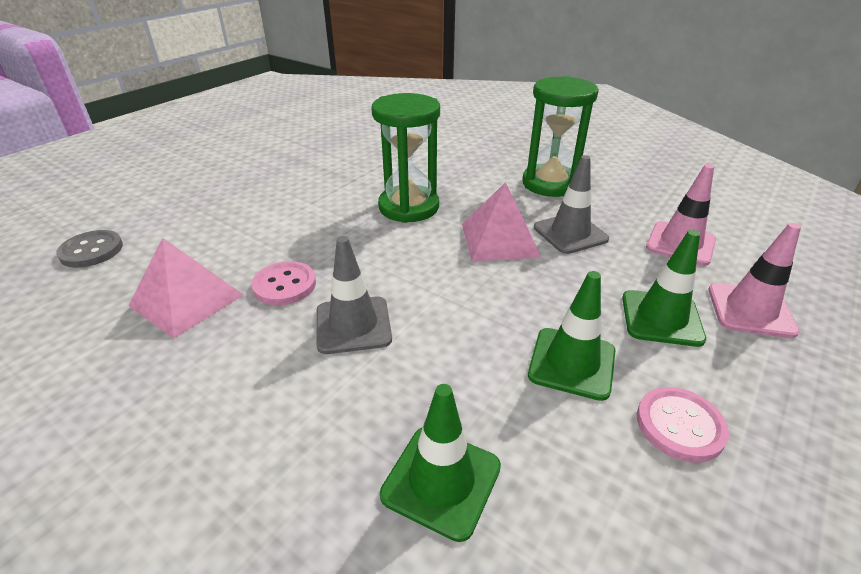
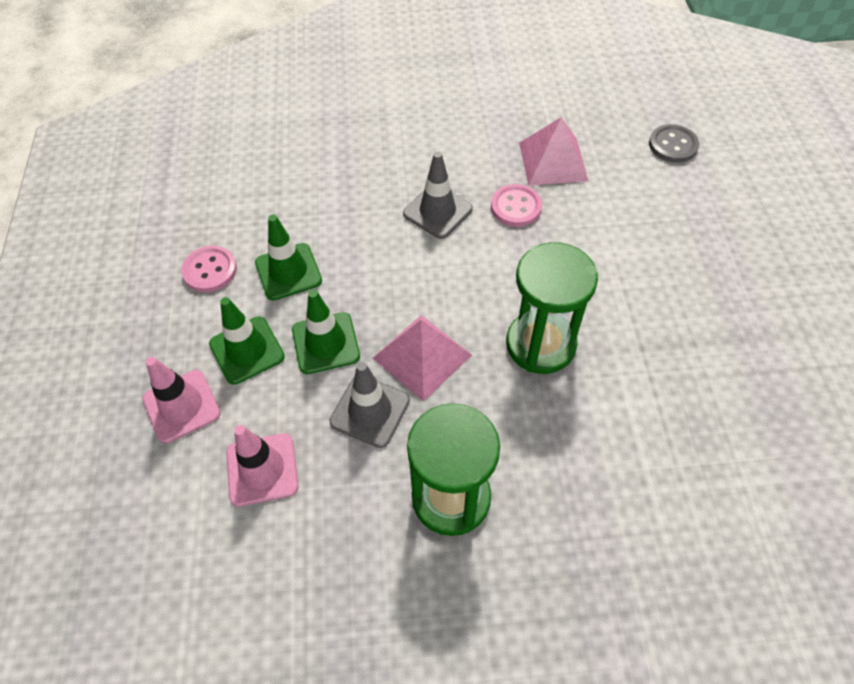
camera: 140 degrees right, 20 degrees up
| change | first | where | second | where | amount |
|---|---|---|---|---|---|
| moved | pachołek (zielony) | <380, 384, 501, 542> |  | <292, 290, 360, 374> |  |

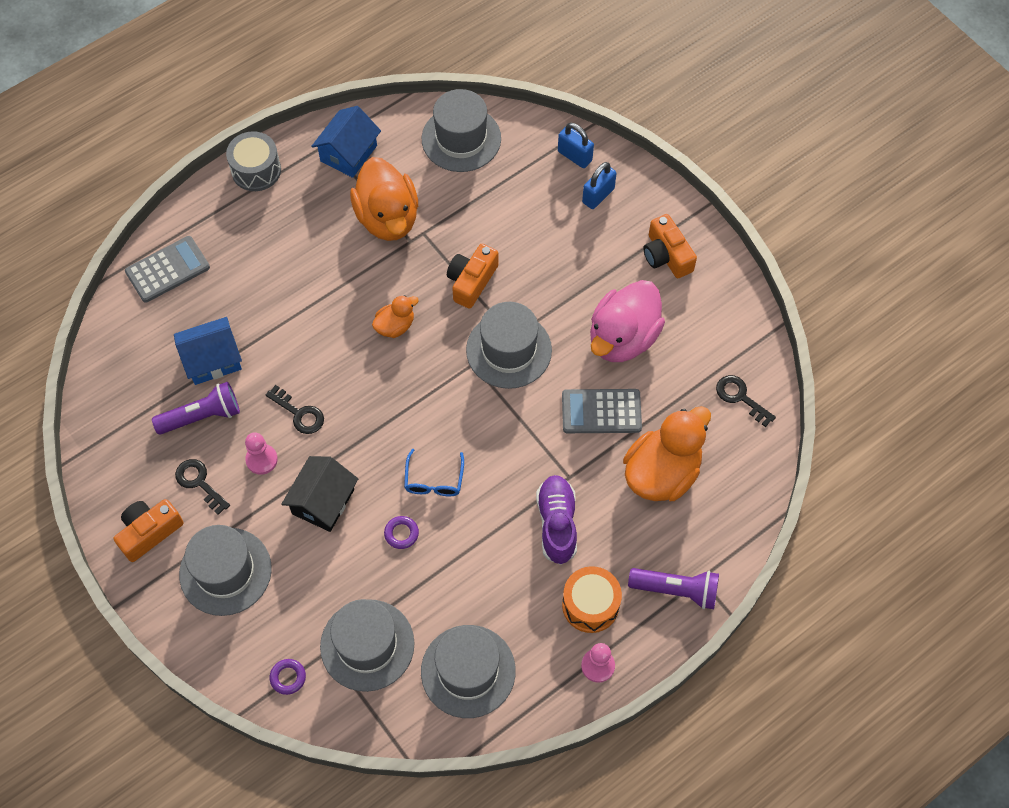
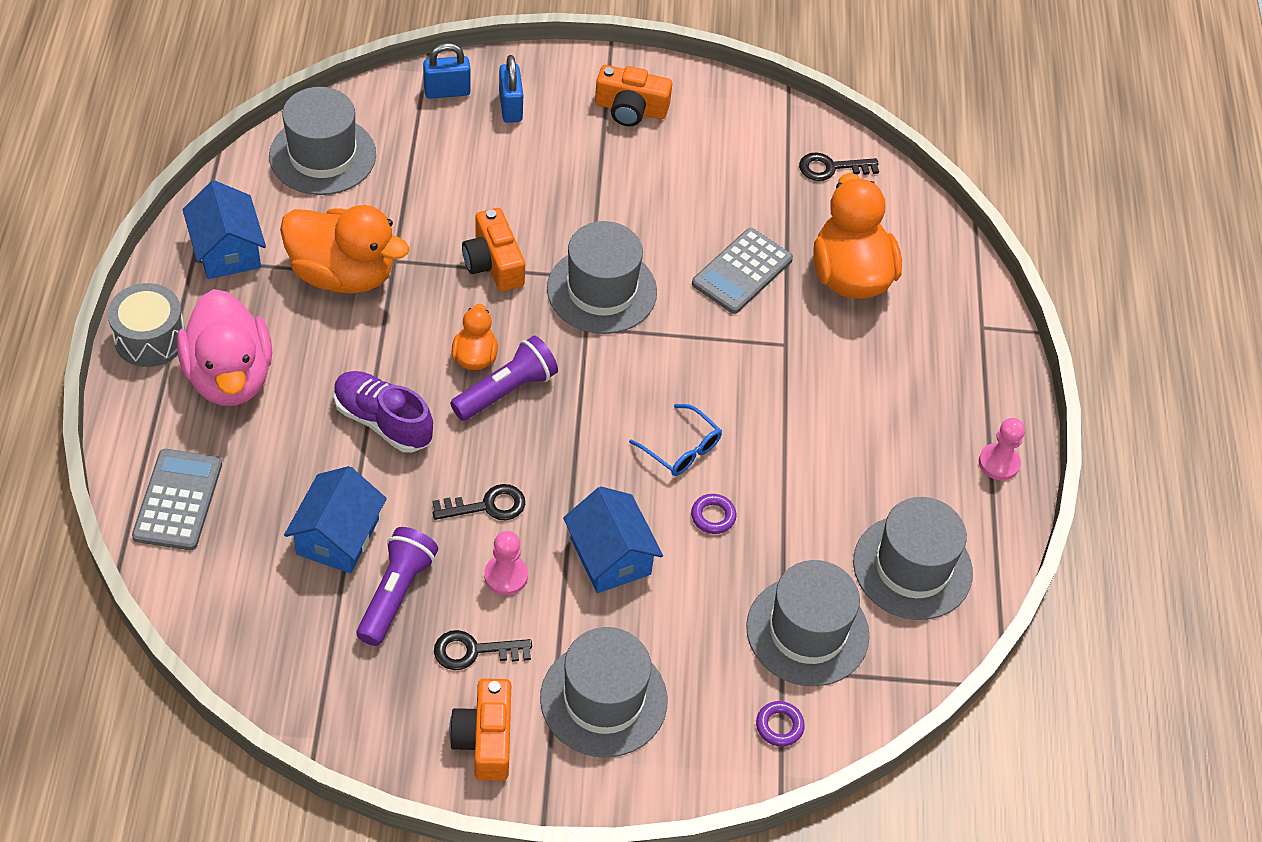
camera: 55 degrees left, 10 degrees down
| change | first | where | second | where | amount |
|---|---|---|---|---|---|
| removed | bęben (pomarańczowy) | <562, 566, 622, 633> |  |  |  |
| moved | but (fioletowy) | <536, 475, 577, 565> |  | <334, 371, 433, 453> |  |
| moved | kaczka (różowy) | <590, 280, 665, 362> |  | <177, 289, 272, 406> |  |
| moved | latarka (fioletowy) | <628, 568, 719, 609> |  | <450, 336, 558, 421> |  |
| recoloured | domek (czarny) | <281, 456, 358, 532> | domek (niebieski) | <563, 486, 663, 593> |  |

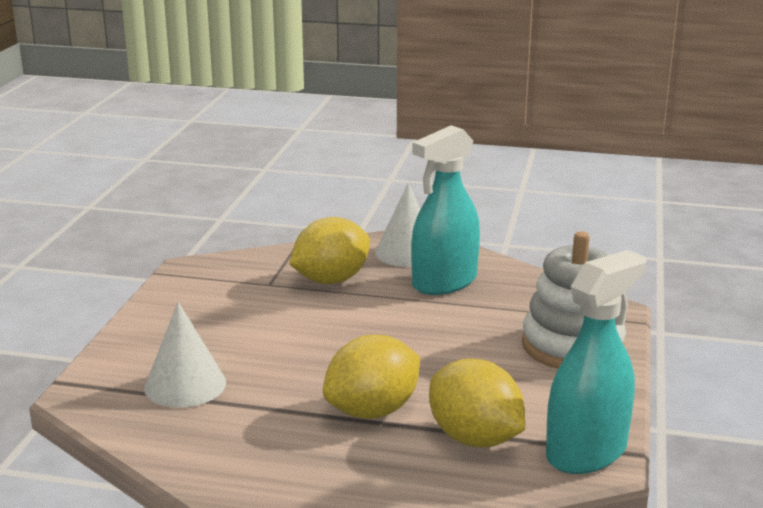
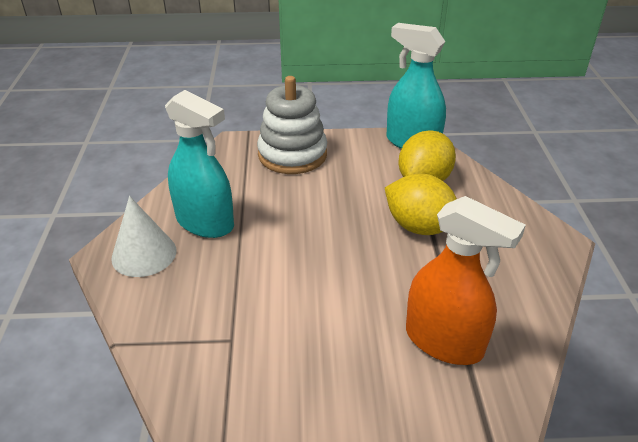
camera: 105 degrees left, 15 degrees up
| change | first | where | second | where | amount |
|---|---|---|---|---|---|
| removed | cytryna (żółty) | <289, 217, 370, 284> |  |  |  |
| replaced | stożek (biały) | <144, 302, 226, 408> | spryskiwacz (pomarańczowy) | <406, 196, 526, 365> |  |

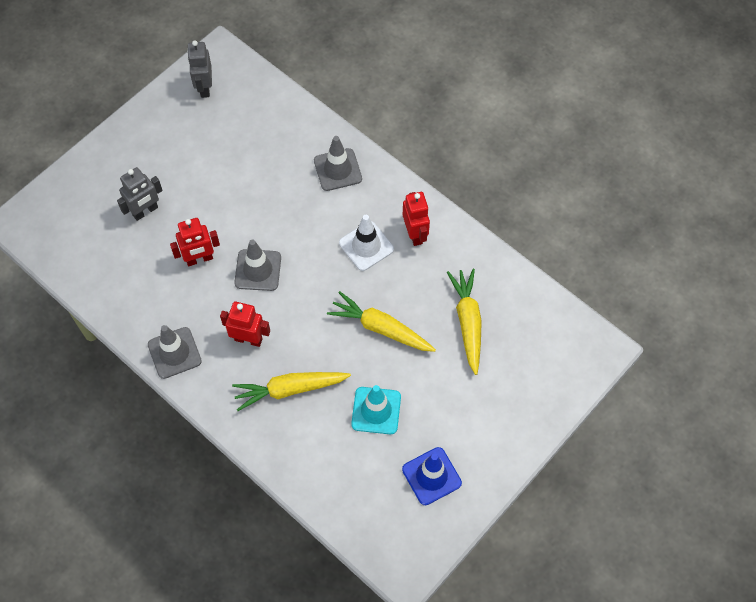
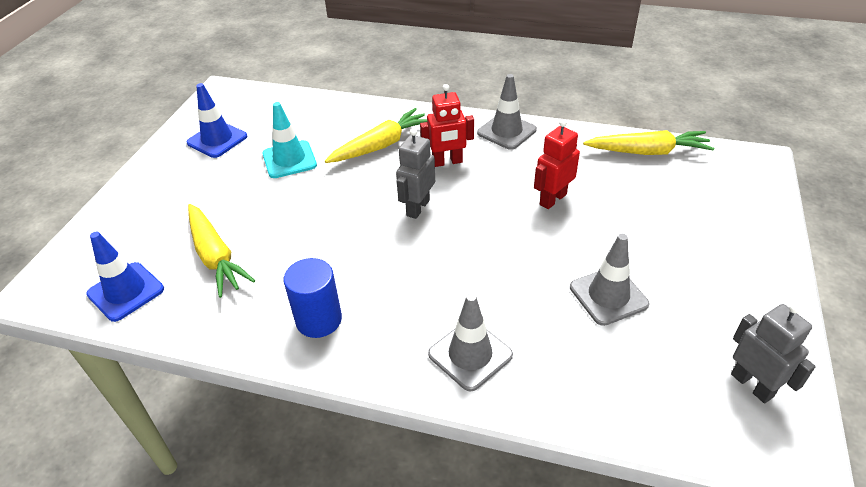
camera: 155 degrees right, 20 degrees down
| change | first | where | second | where | amount |
|---|---|---|---|---|---|
| removed | pachołek (biały) | <339, 215, 394, 271> |  |  |  |
| added |  |  | pachołek (niebieski) | <86, 232, 164, 322> |  |
| moved | robot (szary) | <117, 167, 163, 221> |  | <396, 128, 435, 219> |  |
| moved | pachołek (szary) | <234, 239, 281, 291> |  | <570, 234, 649, 326> |  |
| moved | marchewka (żółty) | <327, 291, 436, 352> |  | <583, 130, 714, 155> |  |
| replaced | robot (czerwony) | <403, 192, 430, 246> | walec (niebieski) | <283, 258, 342, 338> |  |

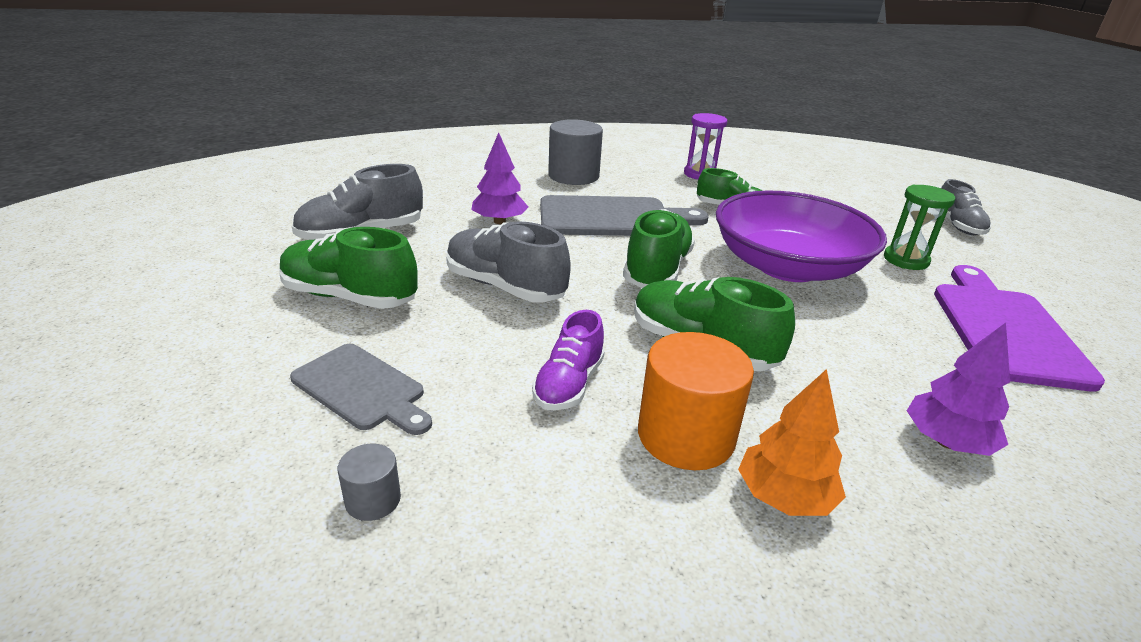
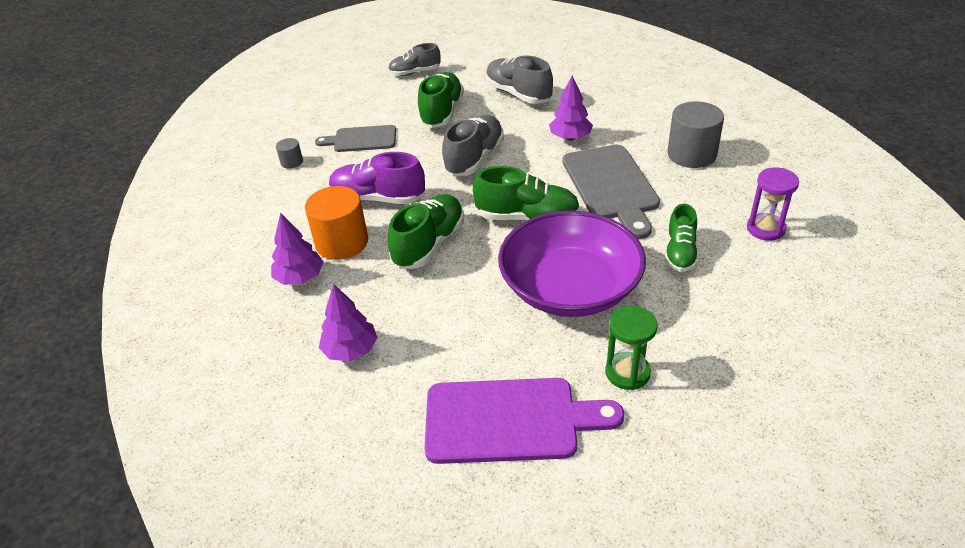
camera: 85 degrees right, 10 degrees up
| change | first | where | second | where | amount |
|---|---|---|---|---|---|
| moved | but (szary) | <941, 179, 991, 235> |  | <388, 43, 441, 76> |  |
| recoloured | drzewko (pomarańczowy) | <738, 369, 846, 516> | drzewko (fioletowy) | <271, 213, 324, 285> |  |
| turned | deska do krojenia (szary) | <290, 344, 432, 435> |  | <315, 125, 396, 152> | 60 degrees clockwise |
| resized | but (fioletowy) | <532, 310, 605, 411> |  | <329, 152, 425, 204> | x1.51 |

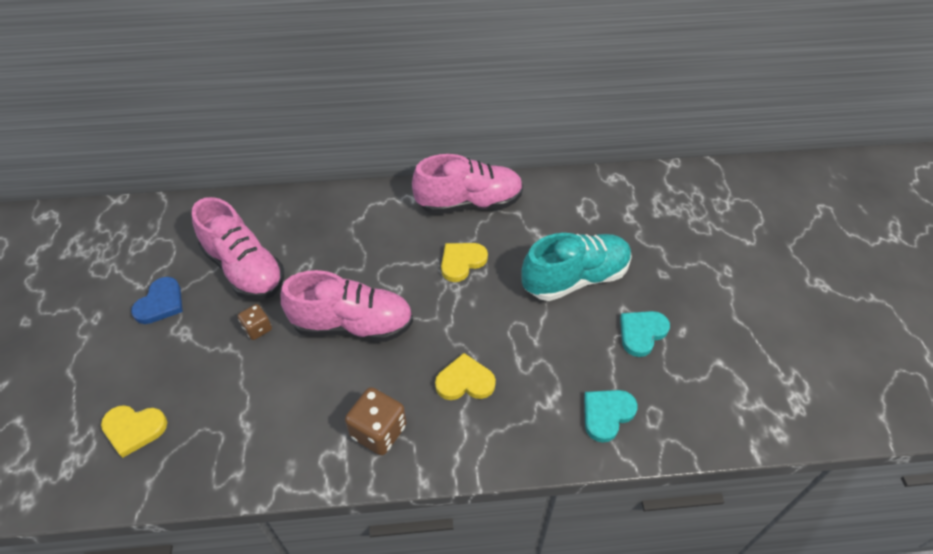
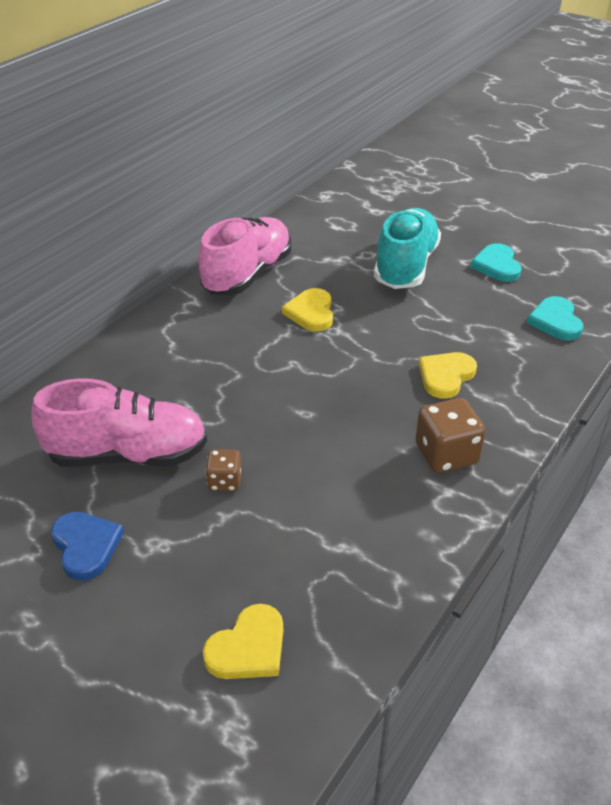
camera: 50 degrees left, 10 degrees down
| change | first | where | second | where | amount |
|---|---|---|---|---|---|
| removed | but (różowy) | <280, 270, 413, 342> |  |  |  |

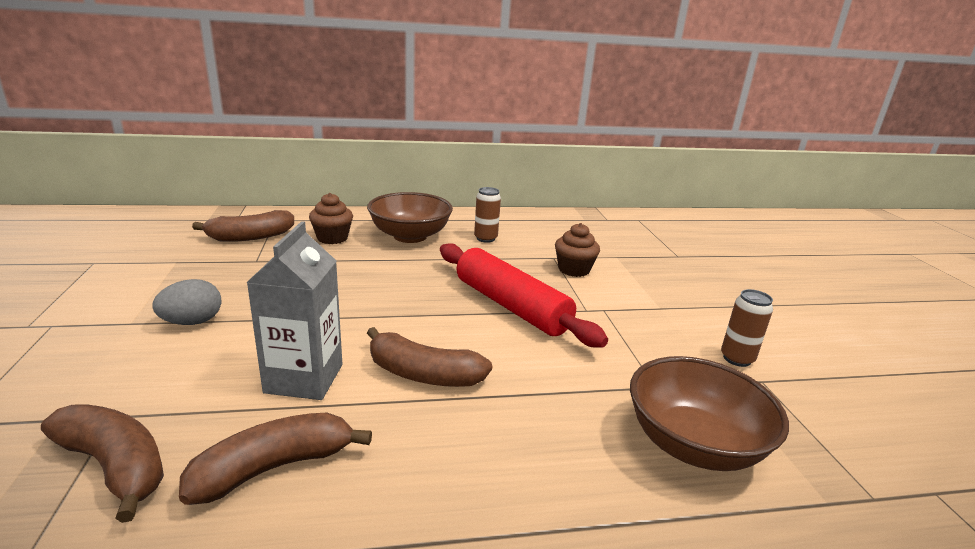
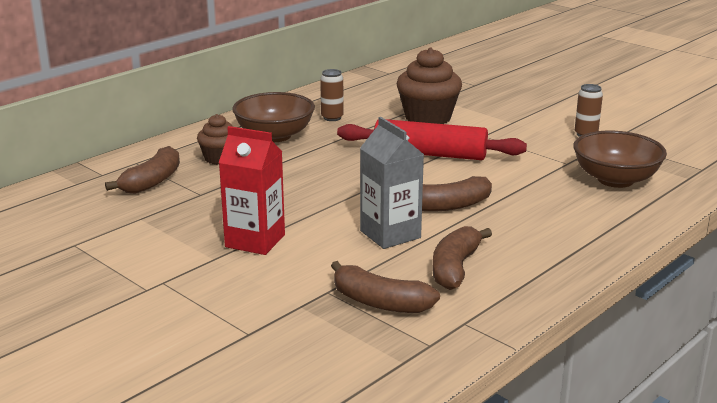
camera: 35 degrees left, 0 degrees up
| change | first | where | second | where | amount |
|---|---|---|---|---|---|
| replaced | jajko (szary) | <152, 279, 222, 325> | karton mleka (czerwony) | <219, 126, 285, 255> |  |
| turned | banan (brązowy) | <41, 404, 164, 523> |  | <331, 261, 440, 313> | 150 degrees counterclockwise |
| resized | muffinka (brązowy) | <555, 223, 600, 277> |  | <396, 47, 462, 124> | x1.68 |

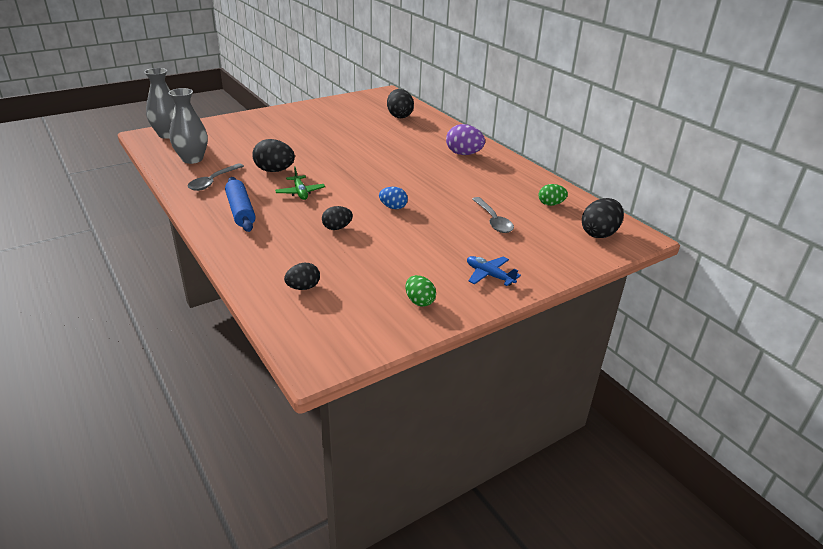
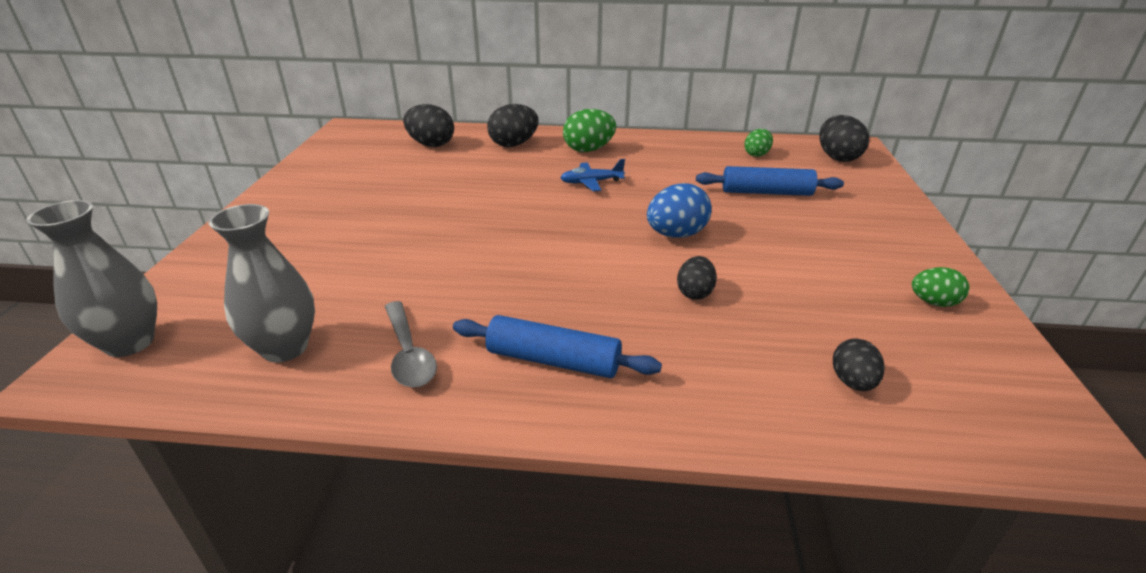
camera: 50 degrees left, 0 degrees up
| change | first | where | second | where | amount |
|---|---|---|---|---|---|
| removed | samolot (zielony) | <275, 167, 325, 200> |  |  |  |
| moved | jajko (czarny) | <252, 139, 295, 172> |  | <487, 104, 538, 147> |  |
| moved | samolot (niebieski) | <467, 256, 521, 286> |  | <560, 159, 625, 191> |  |
| replaced | łyżka (szary) | <472, 197, 514, 233> | wałek do ciasta (niebieski) | <696, 166, 844, 196> |  |
| recoloured | jajko (fioletowy) | <446, 124, 485, 155> | jajko (zielony) | <563, 109, 616, 152> |  |
| resized | jajko (niebieski) | <379, 187, 408, 209> |  | <647, 183, 712, 238> | x1.61 |

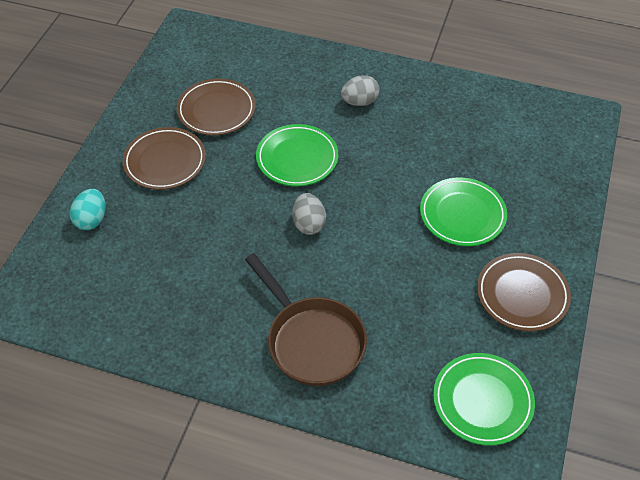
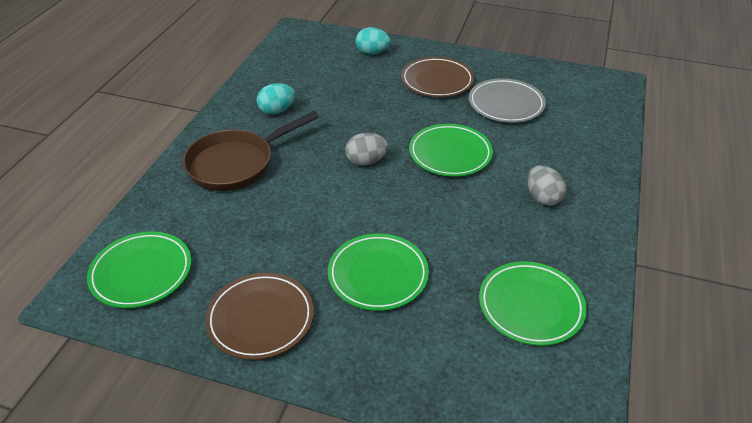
camera: 90 degrees right, 10 degrees down
| change | first | where | second | where | amount |
|---|---|---|---|---|---|
| added |  |  | jajko (turkusowy) | <257, 83, 296, 115> |  |
| added |  |  | talerz (zielony) | <479, 261, 587, 346> |  |
| recoloured | talerz (brązowy) | <176, 79, 256, 136> | talerz (szary) | <469, 78, 546, 123> |  |

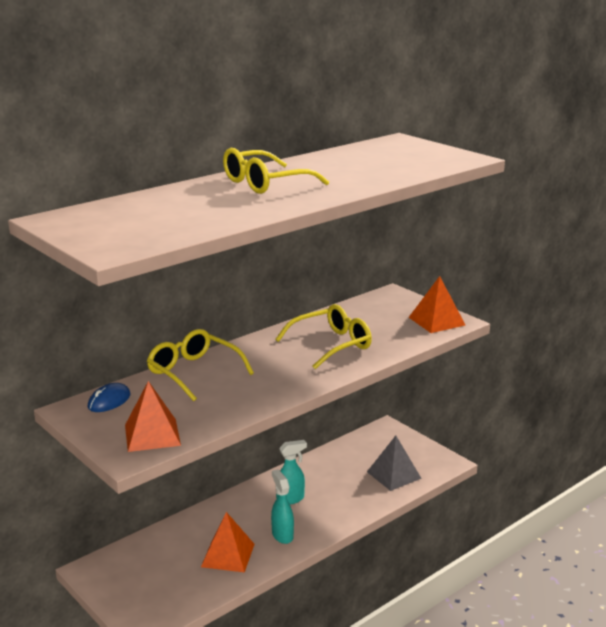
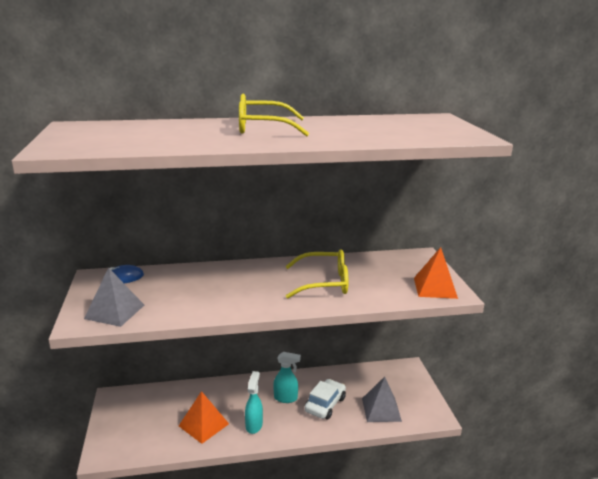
camera: 30 degrees right, 0 degrees up
| change | first | where | second | where | amount |
|---|---|---|---|---|---|
| removed | okulary (żółty) | <147, 329, 254, 401> |  |  |  |
| added |  |  | samochód (biały) | <304, 379, 346, 419> |  |
| recoloured | piramida (pomarańczowy) | <125, 381, 181, 452> | piramida (szary) | <84, 267, 144, 327> |  |

